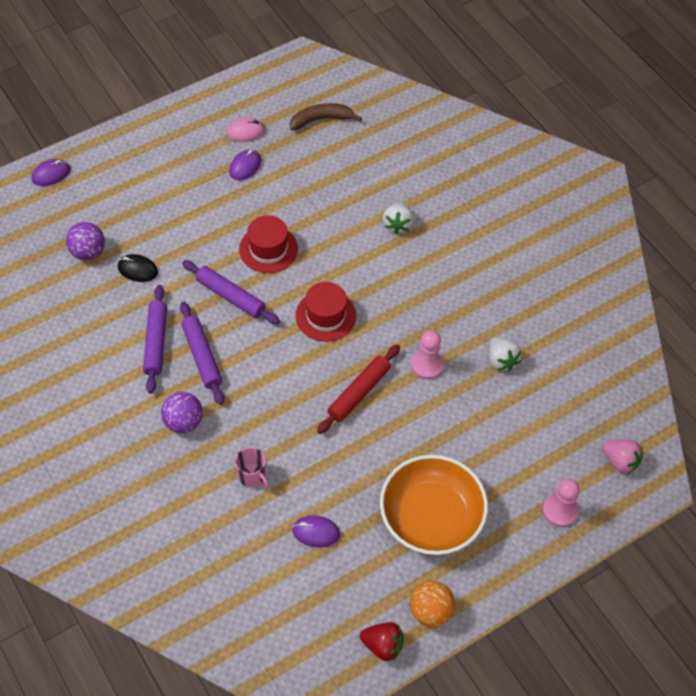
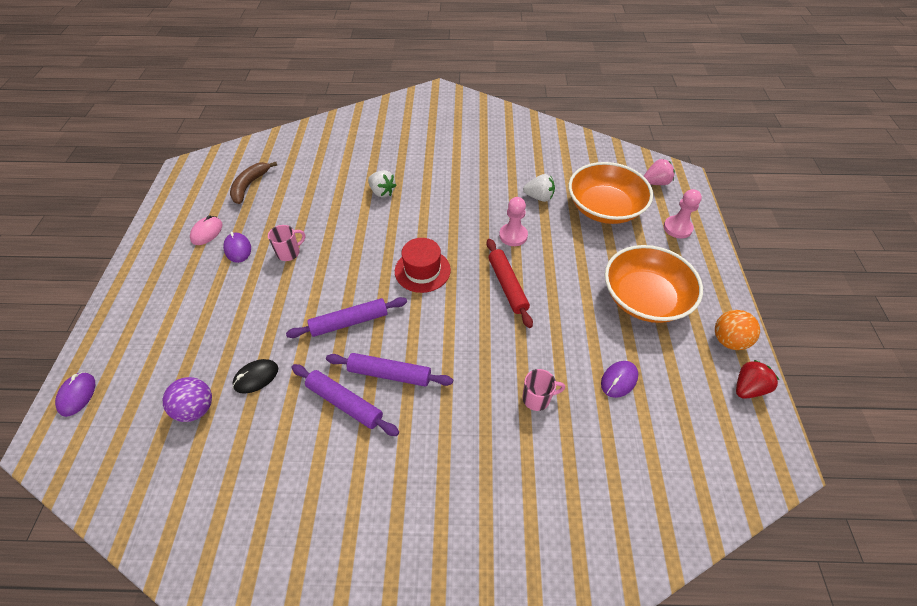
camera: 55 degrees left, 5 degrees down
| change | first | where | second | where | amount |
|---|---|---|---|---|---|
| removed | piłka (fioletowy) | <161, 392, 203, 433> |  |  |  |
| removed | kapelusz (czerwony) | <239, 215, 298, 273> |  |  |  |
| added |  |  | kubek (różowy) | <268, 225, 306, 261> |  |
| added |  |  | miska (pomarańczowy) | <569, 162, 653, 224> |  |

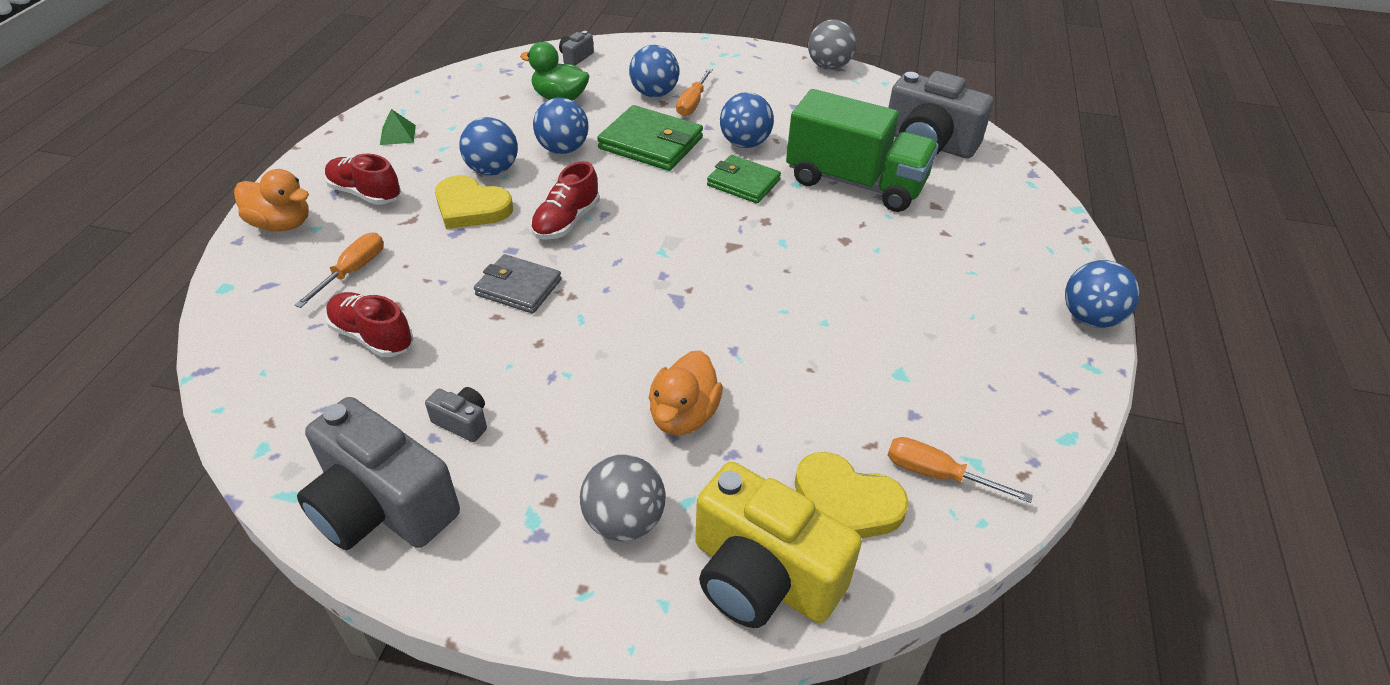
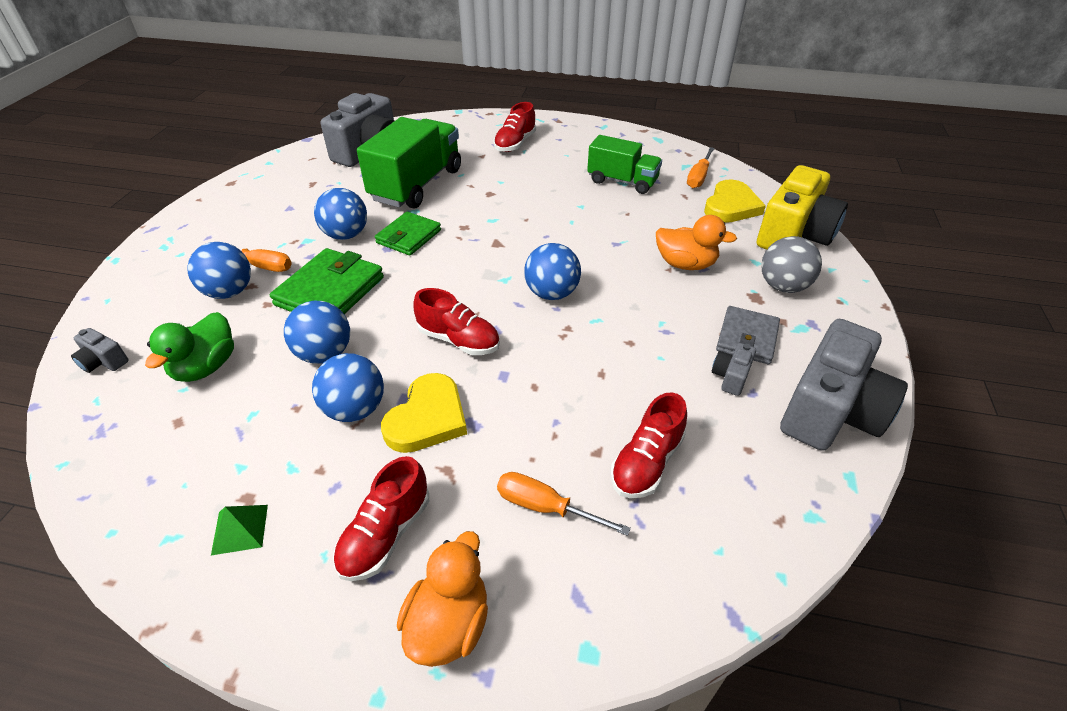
camera: 90 degrees left, 0 degrees up
| change | first | where | second | where | amount |
|---|---|---|---|---|---|
| removed | piłka (szary) | <808, 19, 856, 70> |  |  |  |
| added |  |  | but (czerwony) | <494, 102, 536, 152> |  |
| added |  |  | ciężarówka (zielony) | <587, 135, 662, 194> |  |
| moved | portfel (szary) | <474, 254, 561, 314> |  | <716, 306, 780, 364> |  |
| moved | piłka (niebieski) | <1065, 260, 1140, 328> |  | <524, 243, 581, 300> |  |

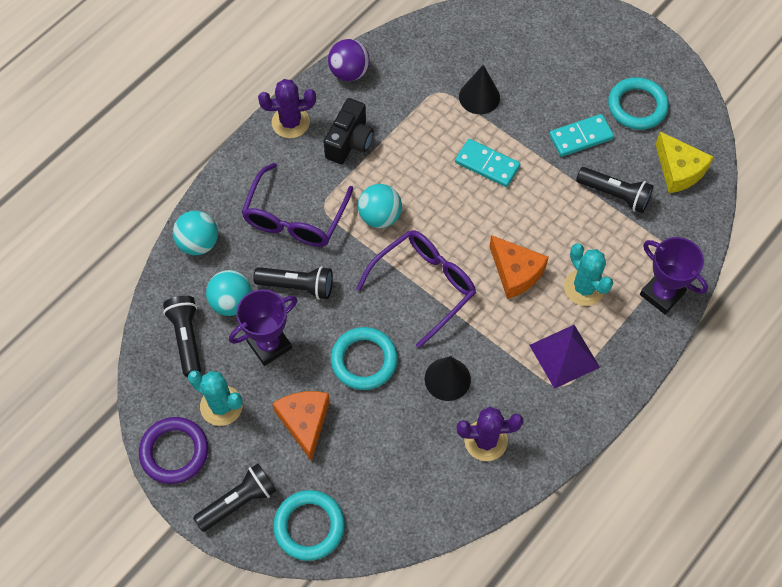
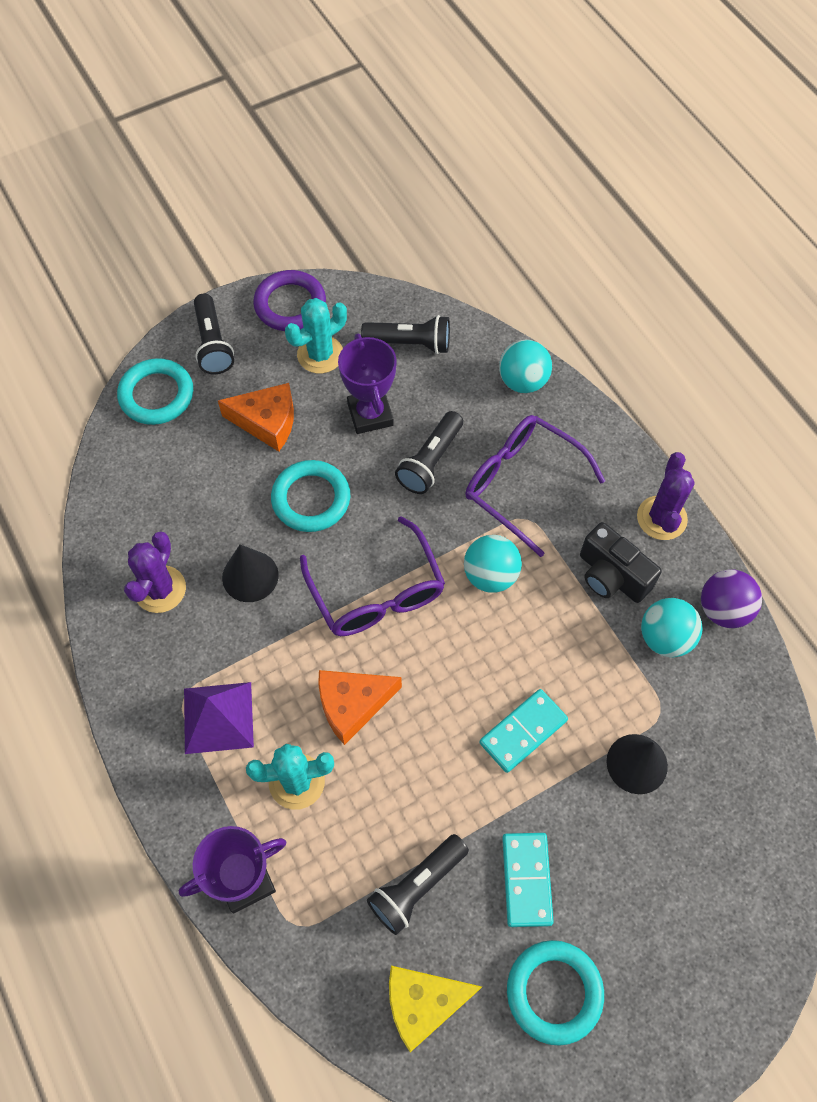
camera: 110 degrees right, 0 degrees up
| change | first | where | second | where | amount |
|---|---|---|---|---|---|
| moved | piłka (turkusowy) | <206, 270, 252, 316> |  | <641, 598, 703, 657> |  |

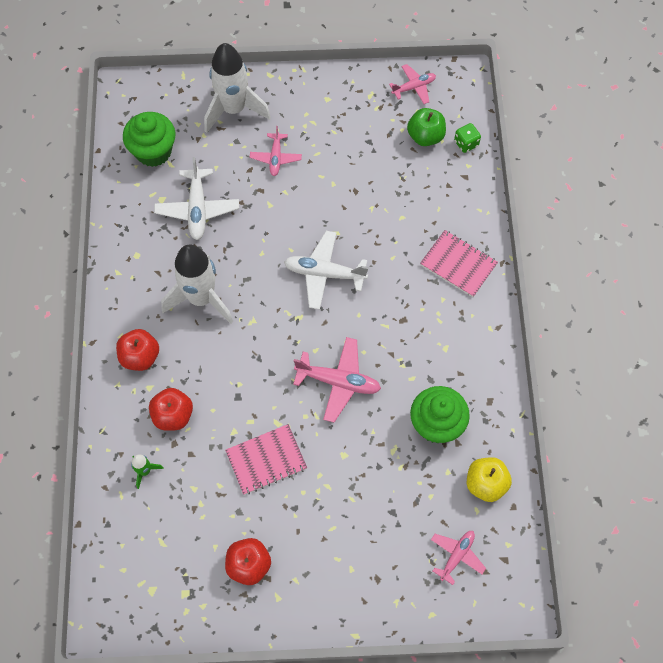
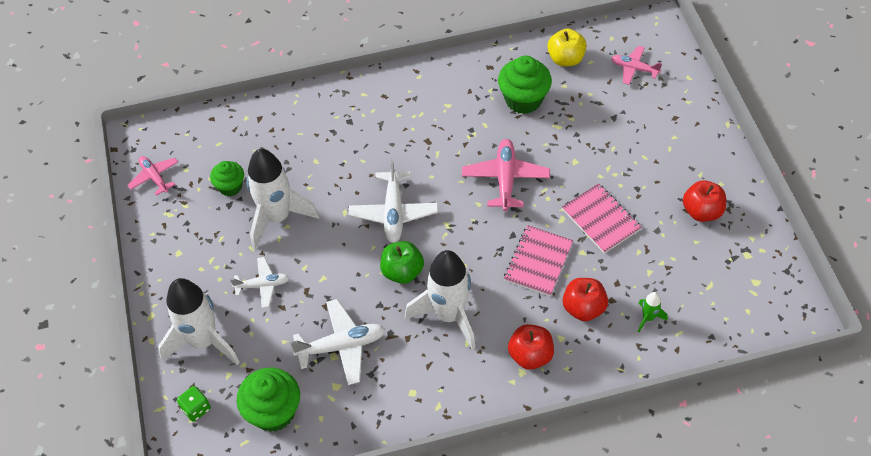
camera: 100 degrees left, 10 degrees down
| change | first | where | second | where | amount |
|---|---|---|---|---|---|
| added |  |  | muffinka (zielony) | <210, 161, 244, 196> |  |
| added |  |  | rakieta (biały) | <247, 149, 319, 249> |  |
| moved | jabłko (zielony) | <407, 108, 446, 146> |  | <380, 241, 424, 284> |  |
| moved | zeszyt (różowy) | <420, 230, 498, 297> |  | <504, 225, 573, 296> |  |
| moved | kostka do gry (zielony) | <454, 123, 481, 153> |  | <177, 386, 211, 422> |  |
| recoloured | samolot (różowy) | <250, 126, 302, 176> | samolot (biały) | <230, 257, 290, 308> |  |

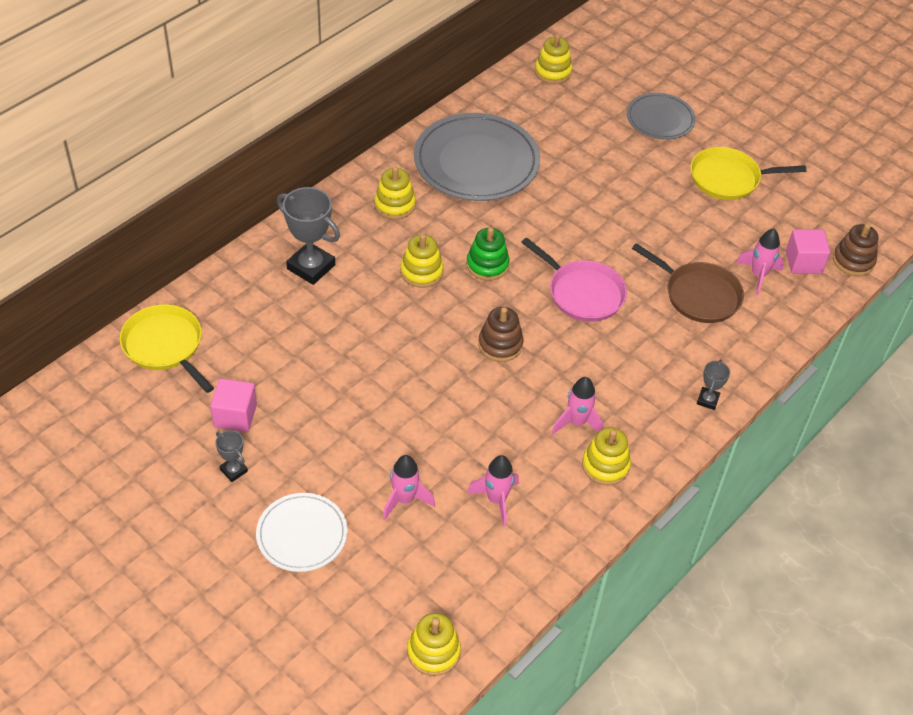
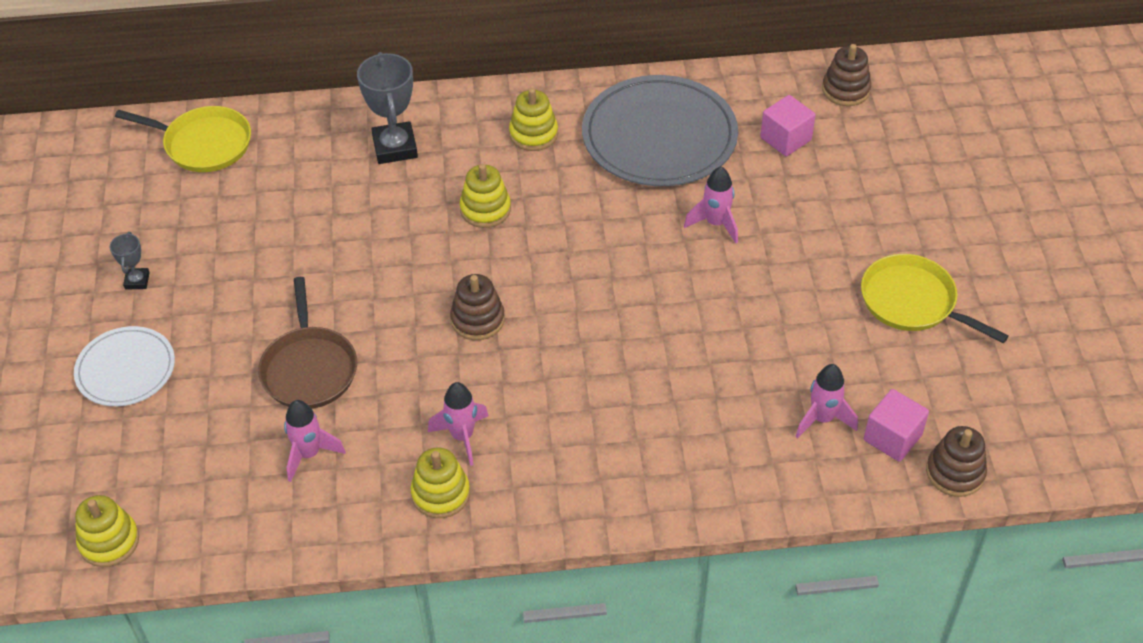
camera: 45 degrees right, 0 degrees up
| change | first | where | second | where | amount |
|---|---|---|---|---|---|
| removed | zabawka nakładanka (zielony) | <466, 227, 510, 281> |  |  |  |
| removed | patelnia (różowy) | <521, 238, 627, 322> |  |  |  |
| removed | talerz (szary) | <627, 93, 696, 139> |  |  |  |
| removed | puchar (szary) | <697, 360, 730, 410> |  |  |  |
| moved | sześcian (różowy) | <210, 378, 257, 432> |  | <760, 95, 815, 156> |  |
| moved | rakieta (różowy) | <383, 455, 435, 520> |  | <684, 166, 738, 243> |  |
| moved | patelnia (brązowy) | <632, 243, 744, 323> |  | <258, 277, 357, 409> |  |
| recoloured | zabawka nakładanka (żółty) | <535, 34, 572, 84> | zabawka nakładanka (brązowy) | <822, 44, 871, 106> |  |
| turned | patelnia (żółty) | <120, 304, 214, 393> |  | <115, 106, 251, 172> | 105 degrees clockwise |

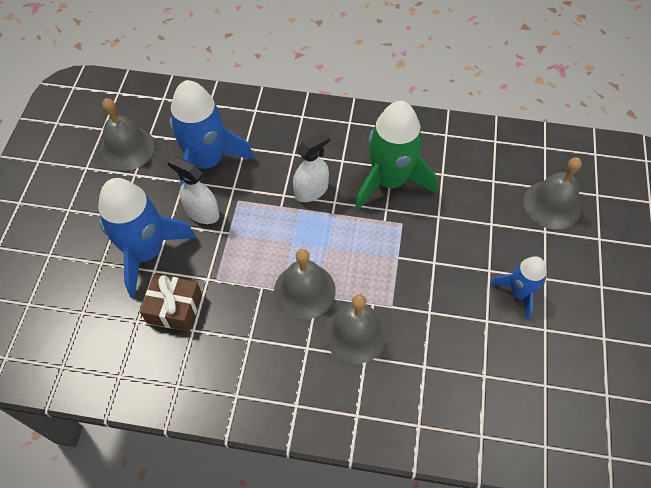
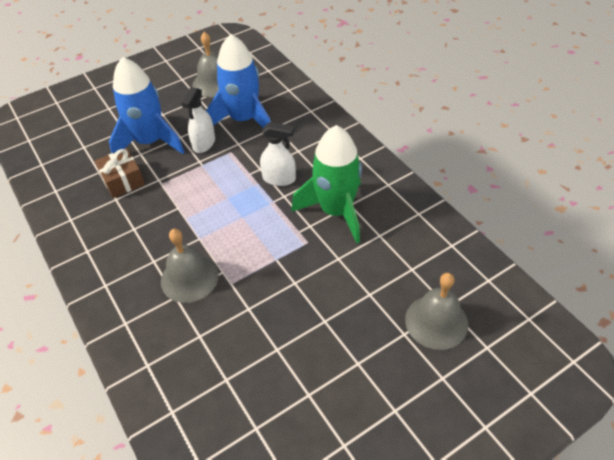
camera: 50 degrees right, 10 degrees down
| change | first | where | second | where | amount |
|---|---|---|---|---|---|
| removed | dzwonek (szary) | <274, 249, 336, 319> |  |  |  |
| removed | rakieta (niebieski) | <490, 256, 547, 320> |  |  |  |
| turned | spryskiwacz (biały) | <167, 156, 219, 224> |  | <181, 87, 215, 153> | 150 degrees counterclockwise |

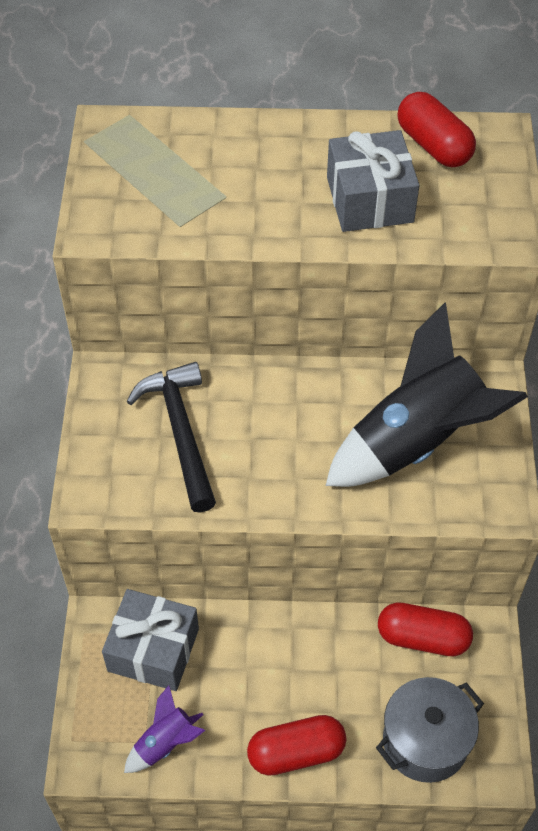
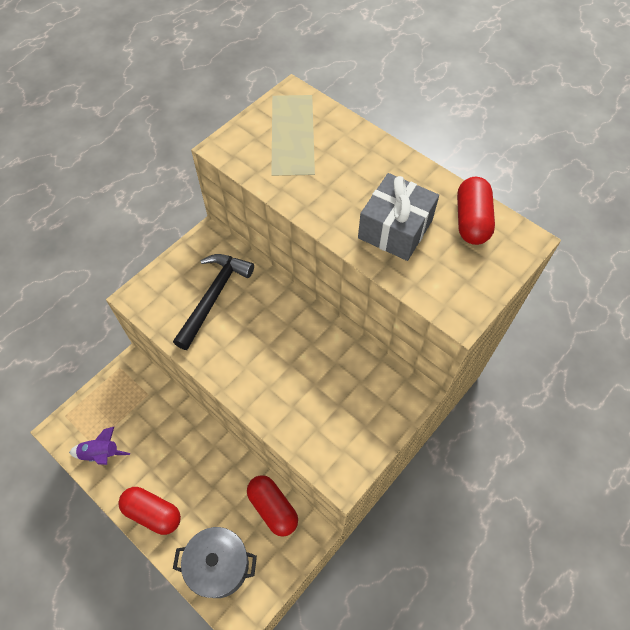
camera: 40 degrees right, 5 degrees up
| change | first | where | second | where | amount |
|---|---|---|---|---|---|
| removed | prezent (szary) | <102, 589, 199, 691> |  |  |  |
| removed | rakieta (czarny) | <325, 302, 528, 487> |  |  |  |

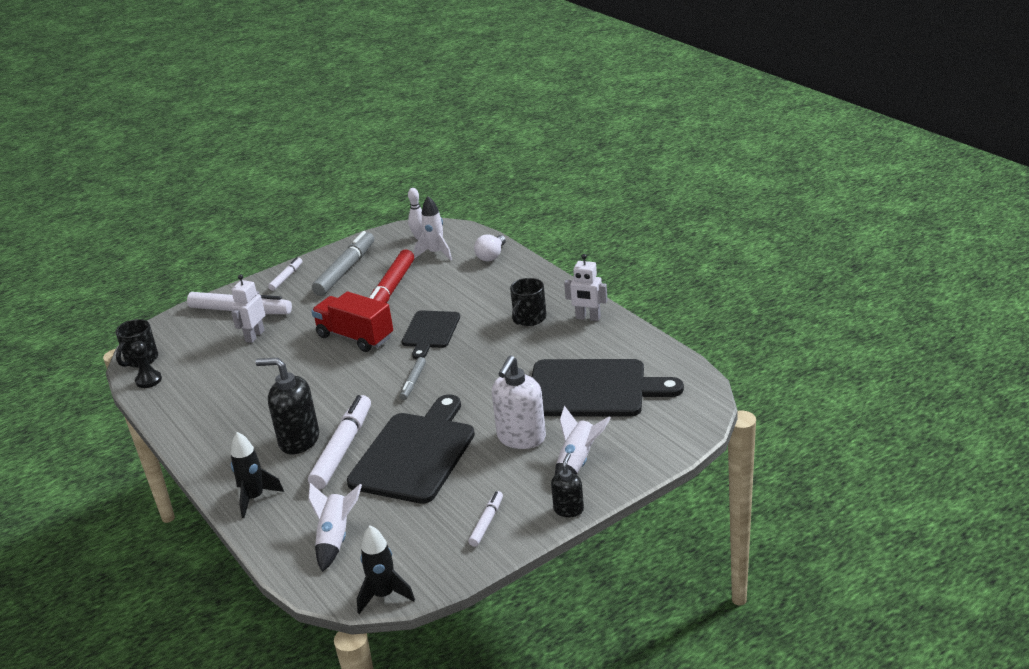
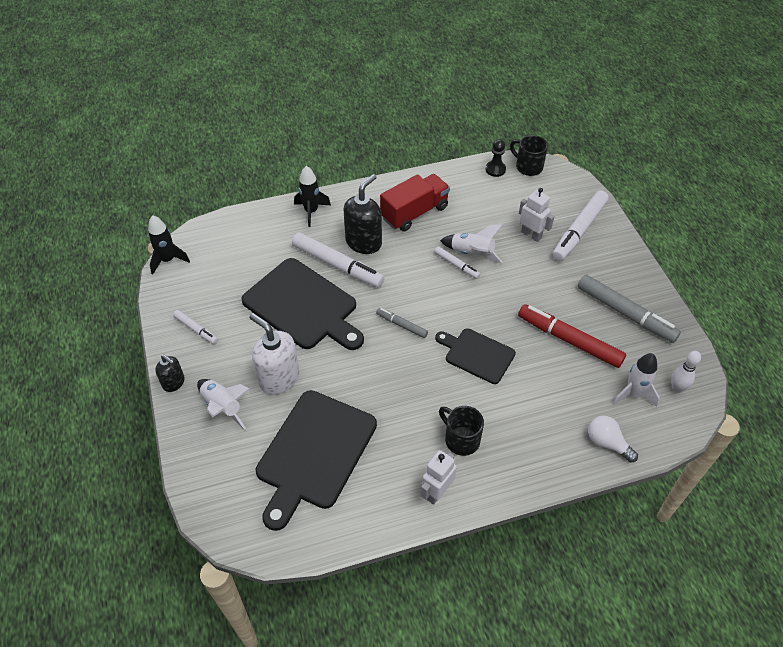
camera: 105 degrees right, 20 degrees up
| change | first | where | second | where | amount |
|---|---|---|---|---|---|
| moved | flamaster (biały) | <268, 257, 302, 291> |  | <434, 246, 480, 279> |  |
| moved | rakieta (biały) | <308, 483, 362, 572> |  | <440, 224, 503, 263> |  |
| moved | ciężarówka (czerwony) | <311, 292, 393, 352> |  | <380, 174, 450, 231> |  |

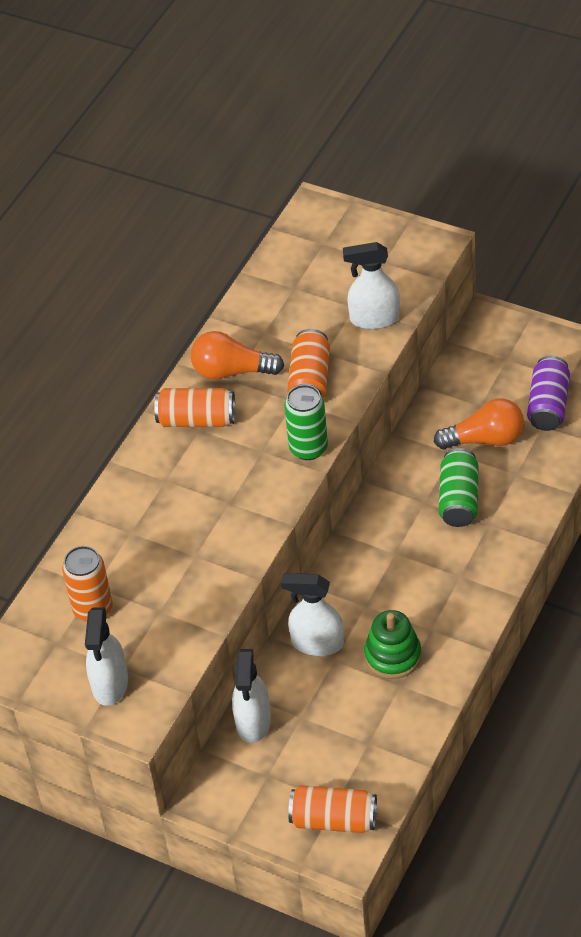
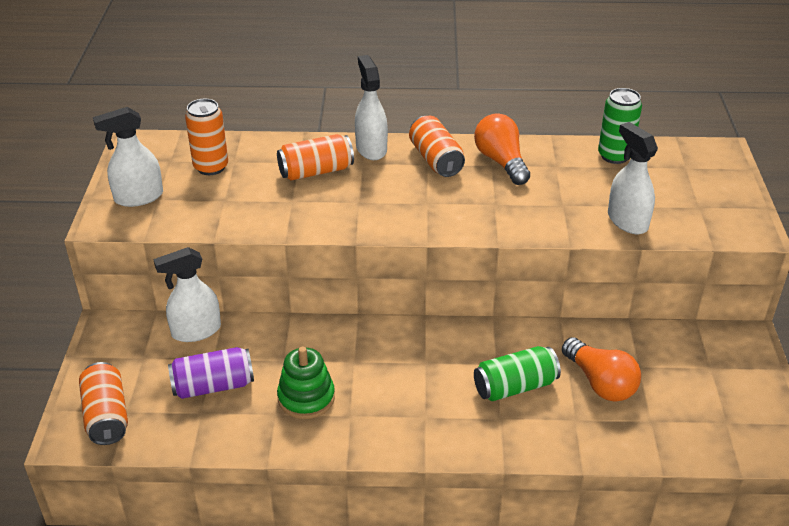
camera: 60 degrees right, 10 degrees down
| change | first | where | second | where | amount |
|---|---|---|---|---|---|
| moved | spryskiwacz (biały) | <281, 573, 344, 656> |  | <355, 55, 388, 160> |  |
| moved | puszka (zielony) | <284, 385, 328, 460> |  | <598, 88, 642, 164> |  |
| moved | puszka (pomarańczowy) | <287, 329, 330, 398> |  | <277, 134, 354, 181> |  |
| moved | puszka (fioletowy) | <527, 356, 570, 431> |  | <168, 347, 254, 399> |  |

